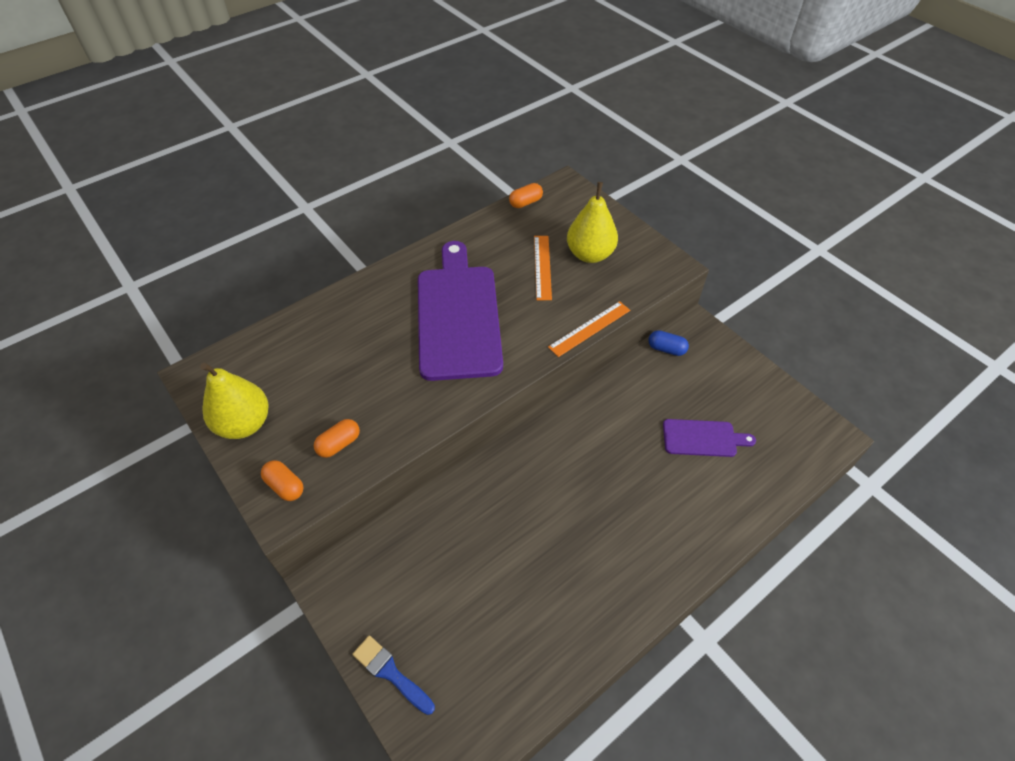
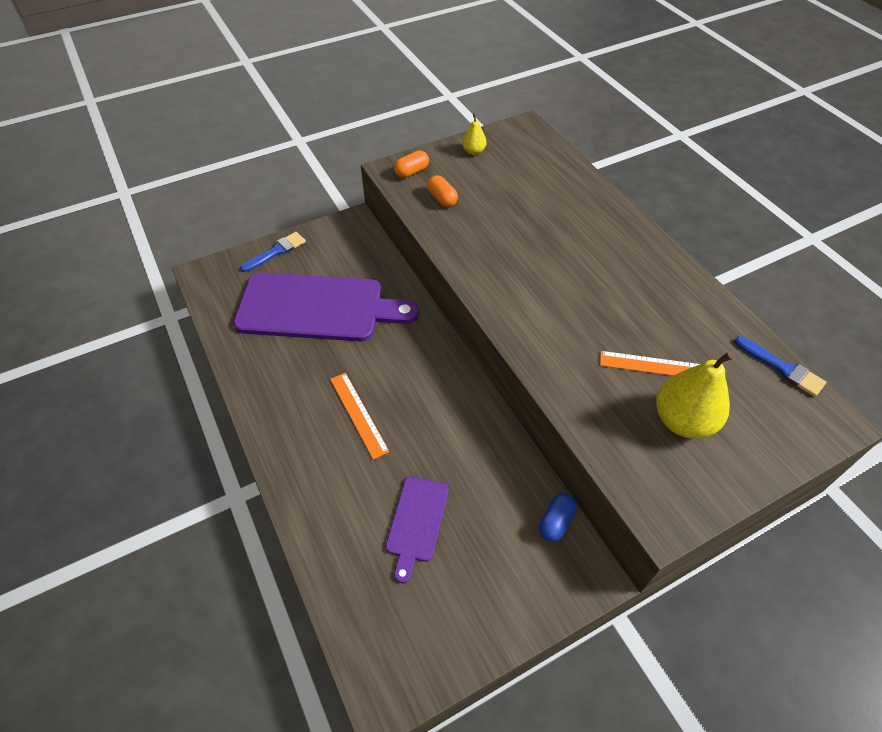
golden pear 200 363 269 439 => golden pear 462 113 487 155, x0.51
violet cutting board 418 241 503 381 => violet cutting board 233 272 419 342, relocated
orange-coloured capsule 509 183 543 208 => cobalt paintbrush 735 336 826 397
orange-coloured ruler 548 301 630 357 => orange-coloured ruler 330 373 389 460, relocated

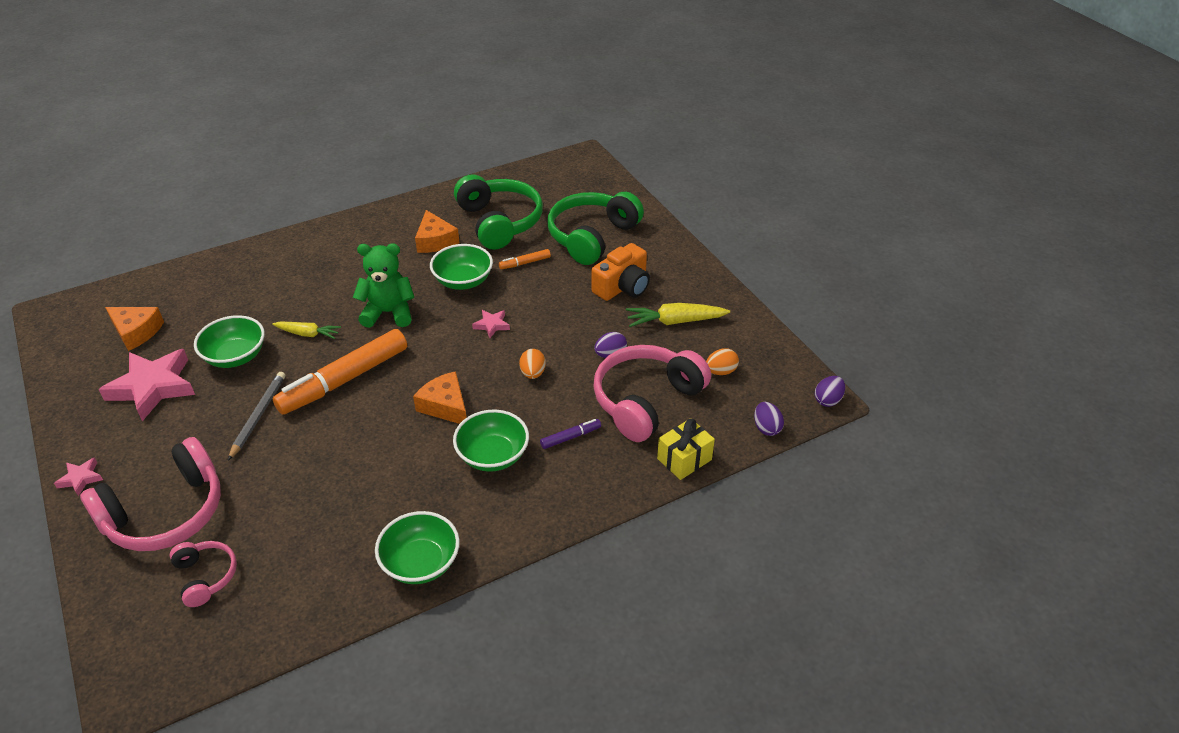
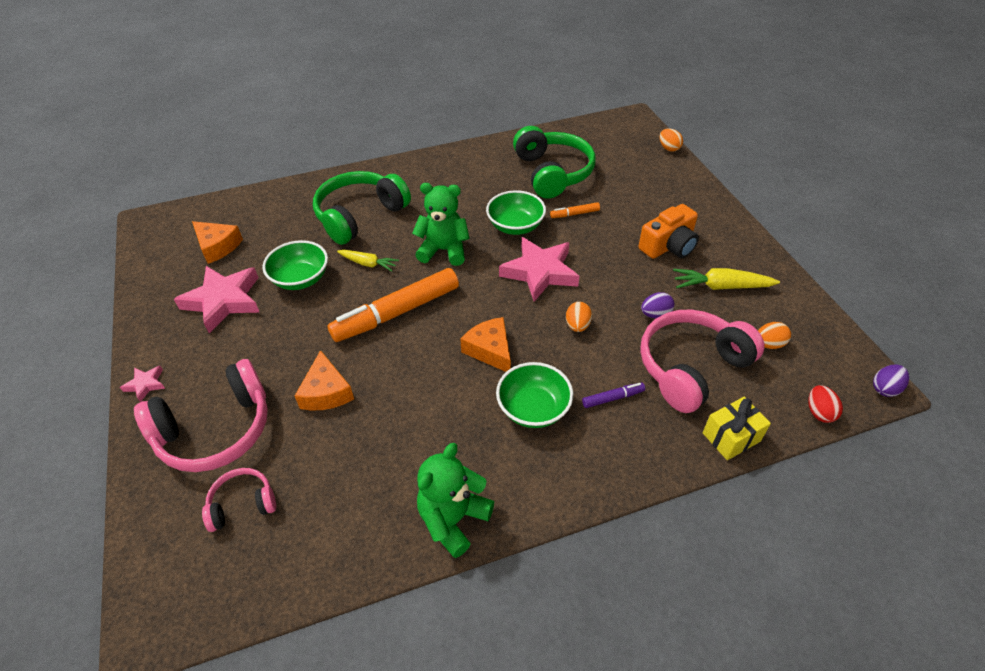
rose-pink headphones 169 541 237 607 => rose-pink headphones 202 468 276 532, 90 degrees counterclockwise
ash-grey pencil 228 372 285 460 => nothing
emerald deep dish 375 511 460 584 => emerald teddy 417 443 494 558
orange-coloured piece of cheese 415 210 460 253 => orange-coloured piece of cheese 295 350 354 410, relocated
rose-pink star 472 310 510 338 => rose-pink star 499 237 579 302, x2.20
emerald headphones 547 192 644 265 => emerald headphones 313 171 411 245, relocated
violet egg 754 402 784 436 => crimson egg 808 385 843 423
nothing => orange-coloured egg 660 128 683 152

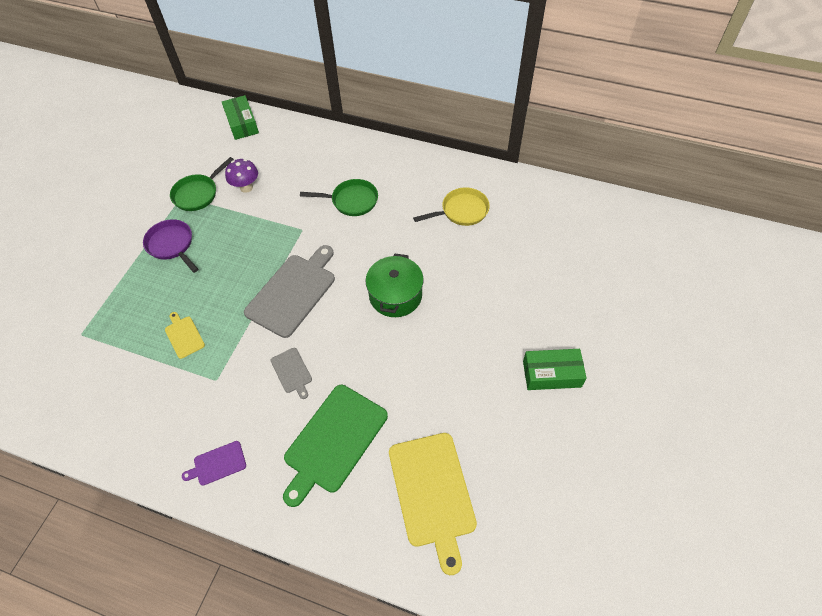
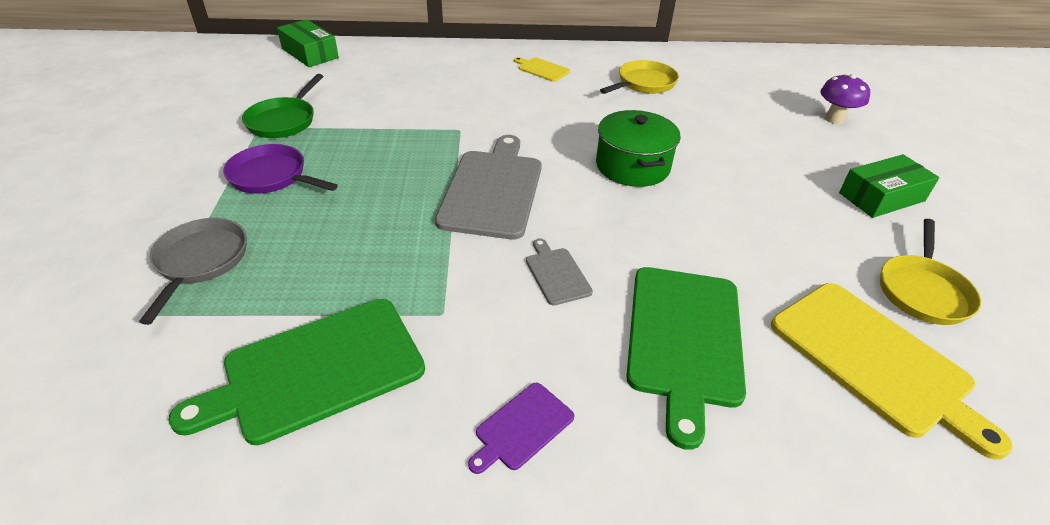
golden cutting board 165 312 205 359 => golden cutting board 514 57 570 82, relocated
violet fungus 225 159 258 193 => violet fungus 820 74 870 124, relocated
ash-grey cutting board 270 348 312 399 => ash-grey cutting board 526 238 593 306, 150 degrees counterclockwise
emerald frying pan 300 179 378 216 => nothing
nothing => ash-grey frying pan 139 218 247 325
nothing => emerald cutting board 169 299 425 445
nothing => golden frying pan 880 219 981 325

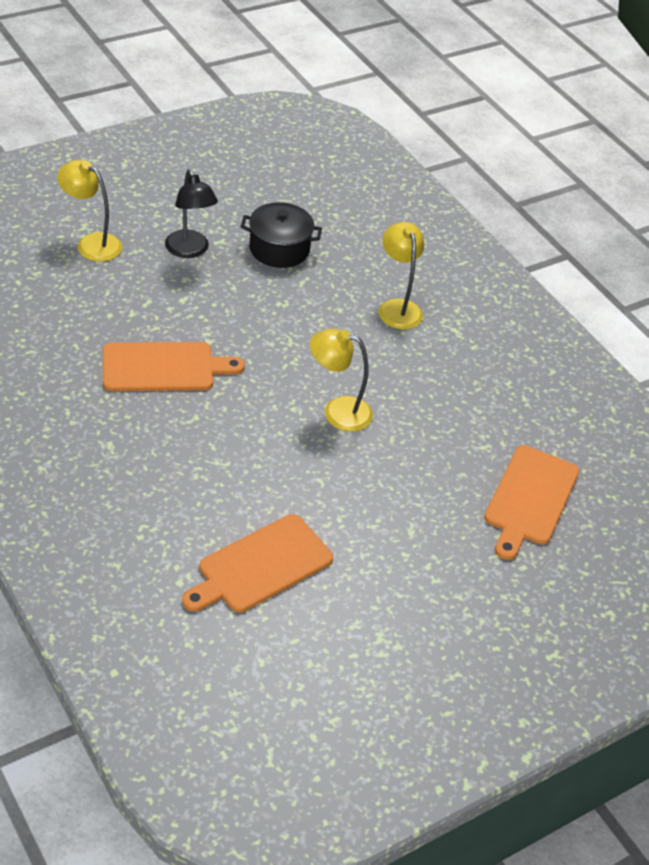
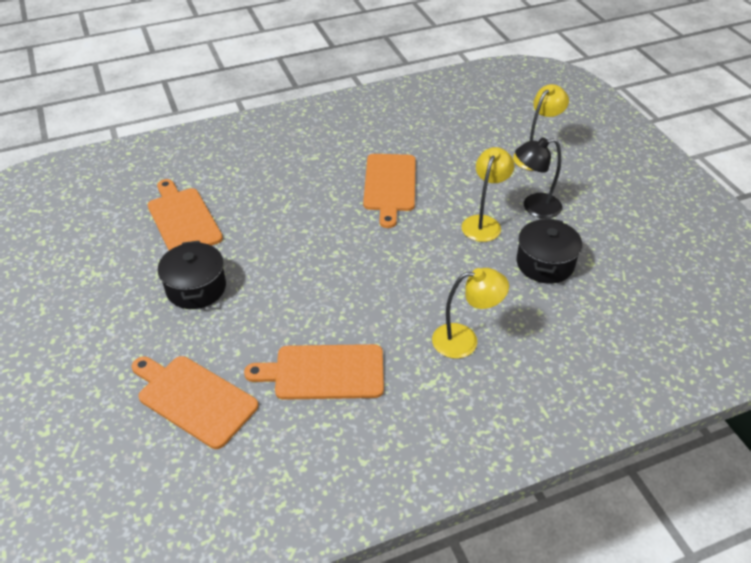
golden desk lamp 310 329 373 432 => golden desk lamp 462 147 514 242, relocated
nothing => jet-black cooking pot 158 241 226 309
nothing => orange-coloured cutting board 244 344 384 400

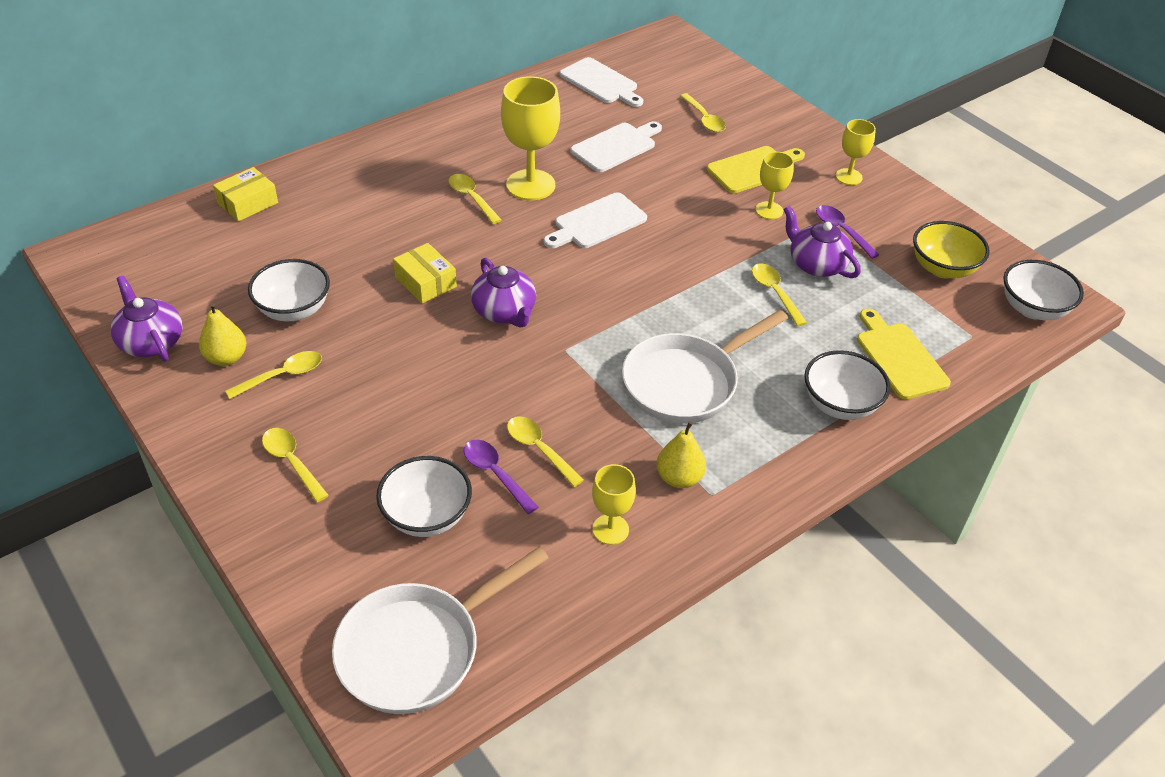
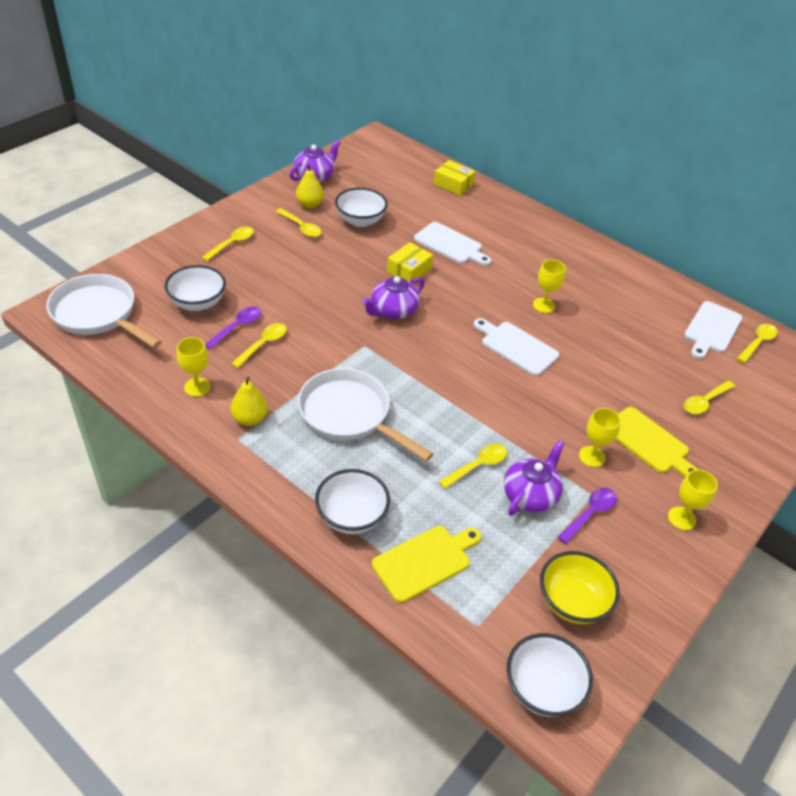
golden teaspoon 449 174 502 224 => golden teaspoon 737 324 778 363, relocated
golden goblet 501 76 560 200 => golden goblet 533 259 566 313, x0.56
snow-white cutting board 570 121 662 172 => snow-white cutting board 414 222 491 266, relocated

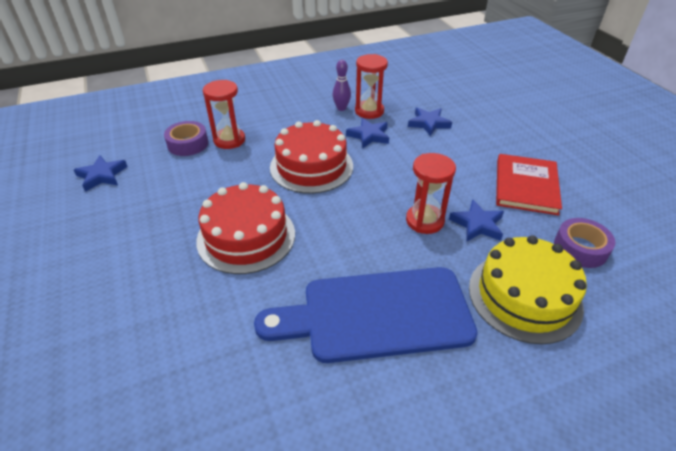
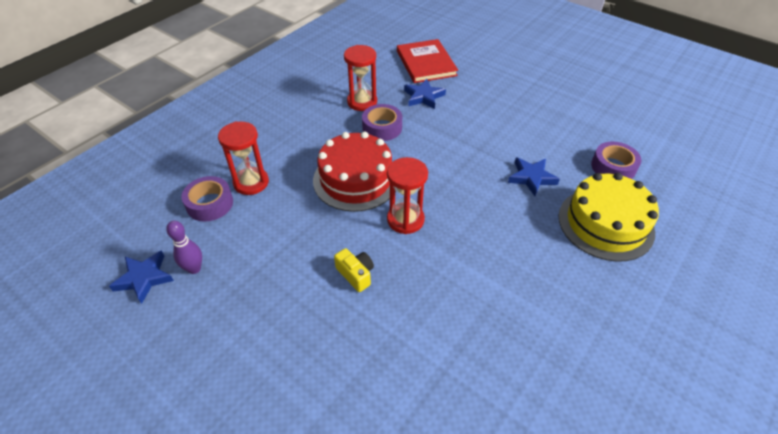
crimson layer cake 196 182 295 274 => golden compact camera 334 248 374 292
cobalt cutting board 254 267 478 363 => nothing
violet bowling pin 333 60 351 111 => violet bowling pin 166 221 202 274, relocated
cobalt star 346 118 389 149 => violet roll of tape 362 104 402 141
crimson sand timer 406 153 456 234 => crimson sand timer 387 157 428 234, relocated
crimson hardcover 496 154 562 216 => crimson hardcover 397 39 458 83, relocated

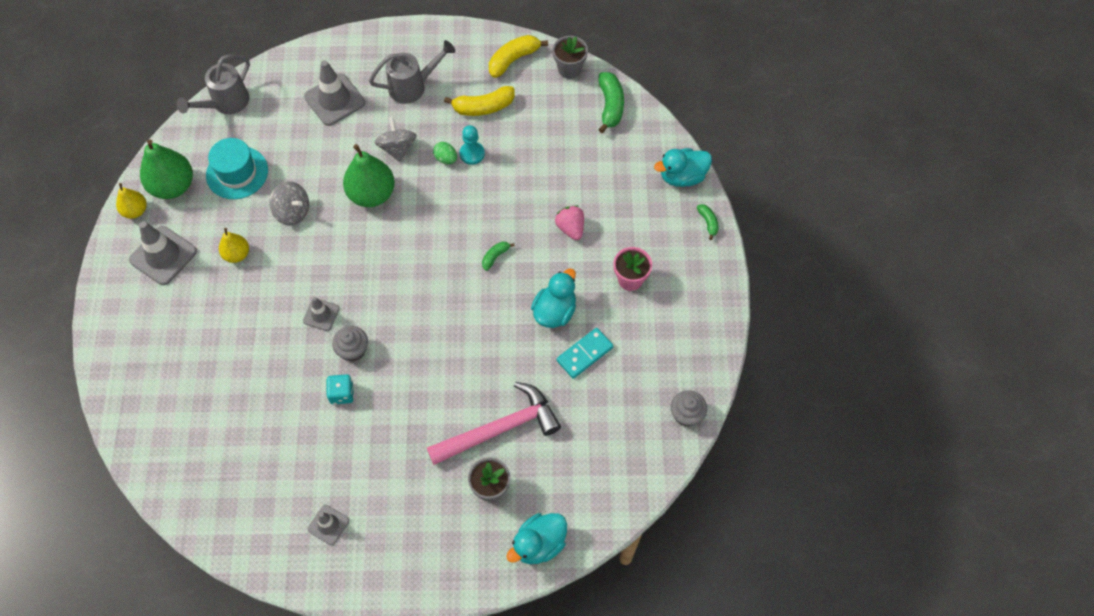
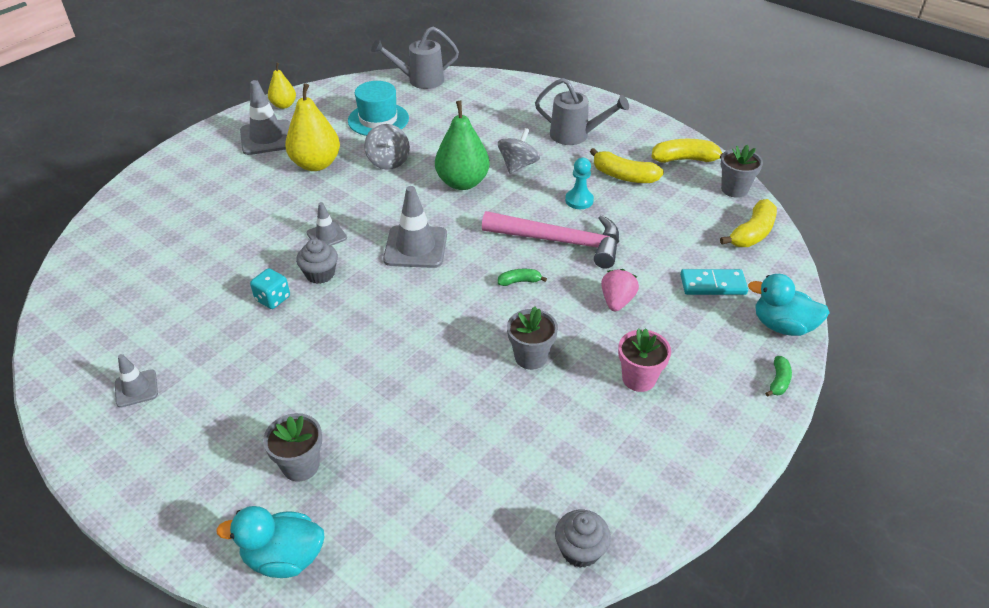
emerald pear 140 139 193 199 => nothing
golden pear 219 228 249 263 => golden pear 285 83 340 171, x1.75
ash-grey safety cone 304 60 365 126 => ash-grey safety cone 383 186 447 268, relocated
rose-pink claw hammer 427 382 561 465 => rose-pink claw hammer 482 211 619 269, relocated
emerald egg 433 142 457 164 => nothing
teal rubber duck 531 268 576 328 => ash-grey potted plant 507 306 558 370
teal domino piece 557 328 614 379 => teal domino piece 680 269 748 295, relocated
emerald toy banana 598 72 624 133 => golden toy banana 720 199 777 247

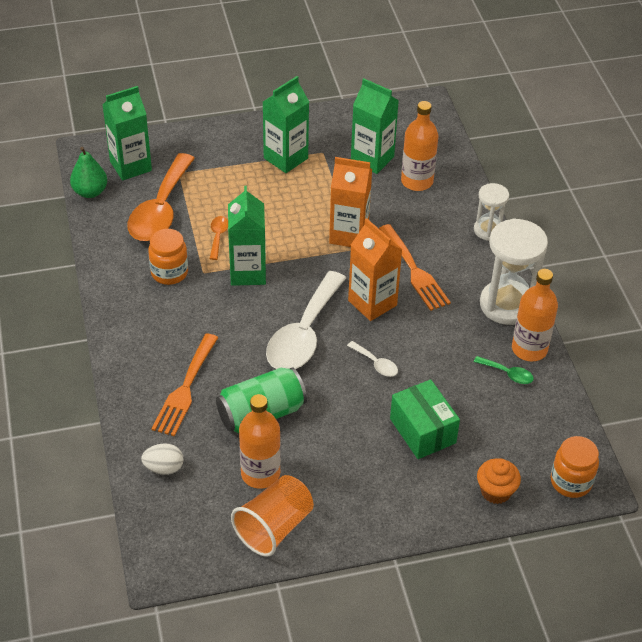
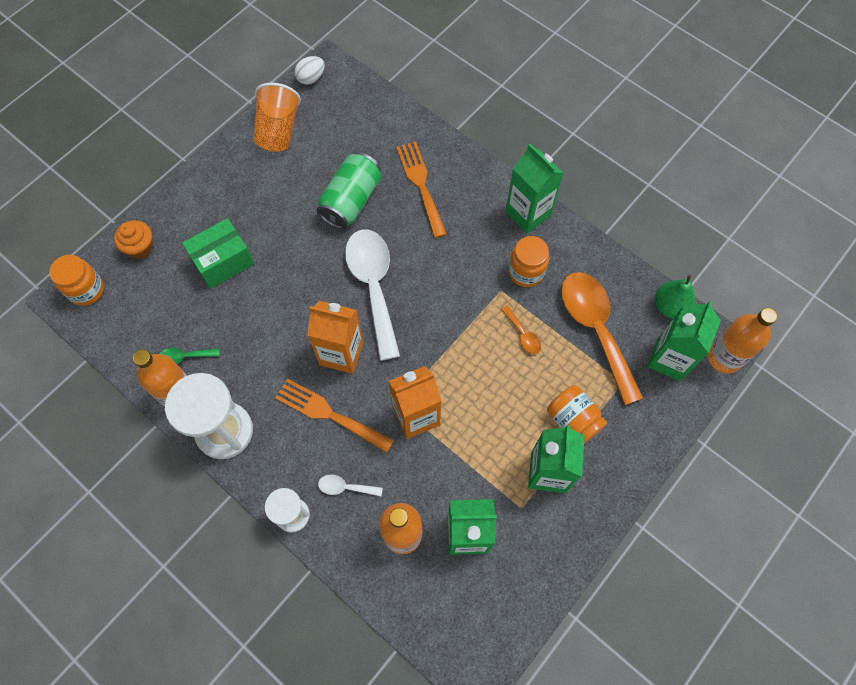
snow-white egg 141 443 184 475 => snow-white egg 294 56 325 85, relocated
emerald carton 228 186 266 286 => emerald carton 505 144 564 233, relocated
orange-coloured bottle 239 394 281 489 => orange-coloured bottle 707 308 777 374, relocated
snow-white teaspoon 347 341 398 377 => snow-white teaspoon 318 475 383 496, relocated
emerald box 390 379 460 459 => emerald box 182 218 254 289, 60 degrees counterclockwise
nothing => orange-coloured jar 547 385 607 444

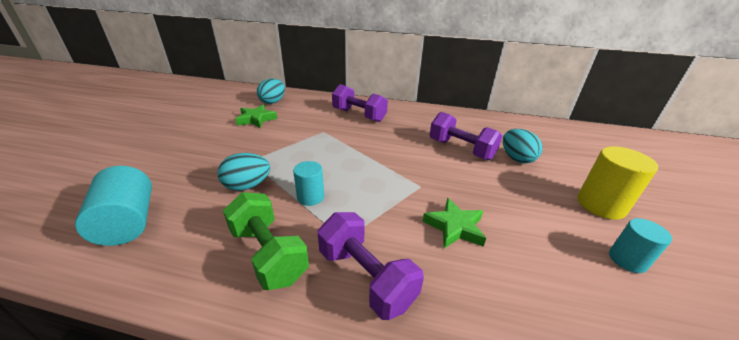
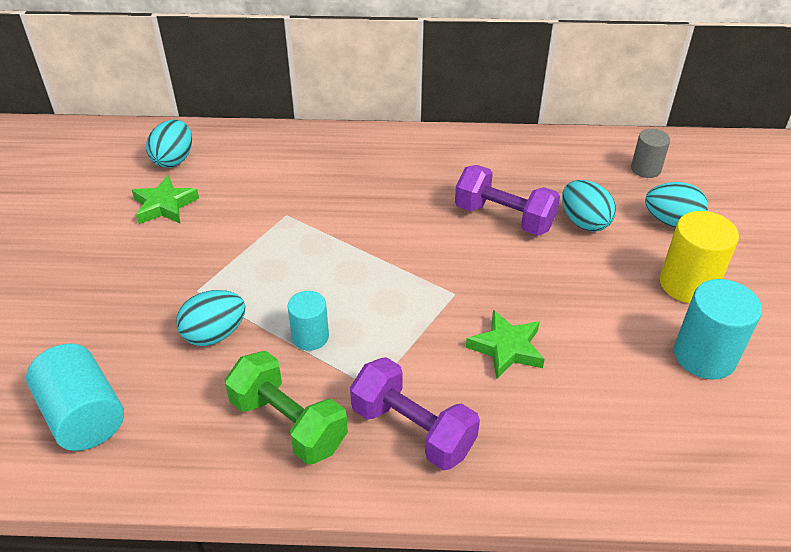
violet hand weight 332 84 388 122 => nothing
teal cylinder shape 609 218 672 273 => teal cylinder shape 674 279 762 379, x1.62
nothing => ash-grey cylinder shape 631 129 670 178
nothing => teal egg 645 182 708 228

